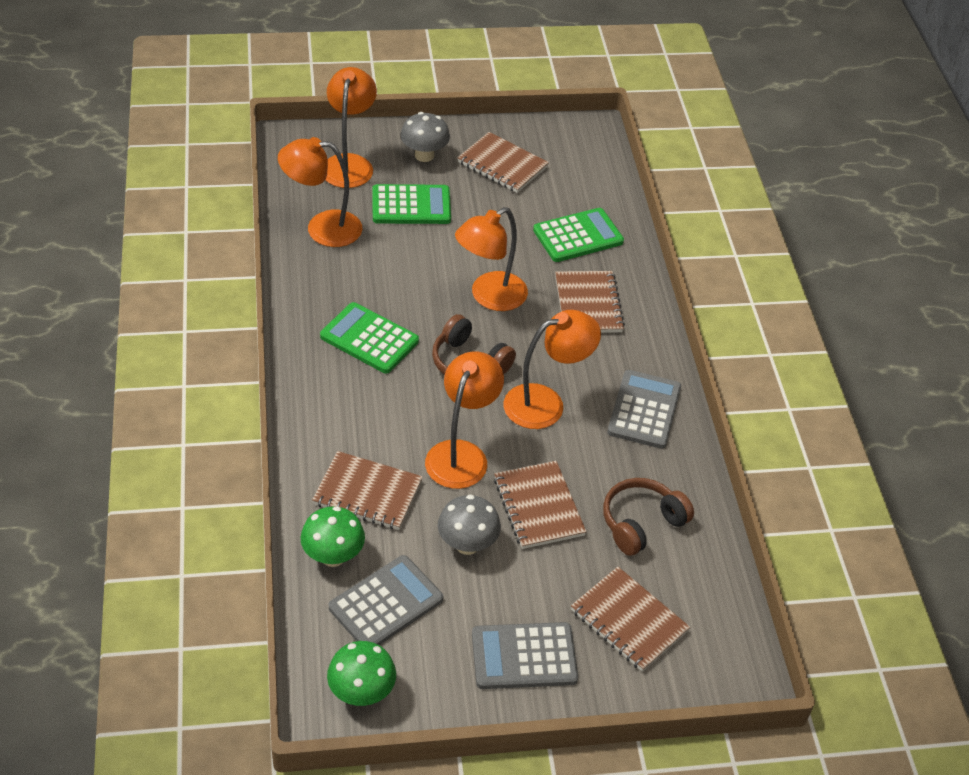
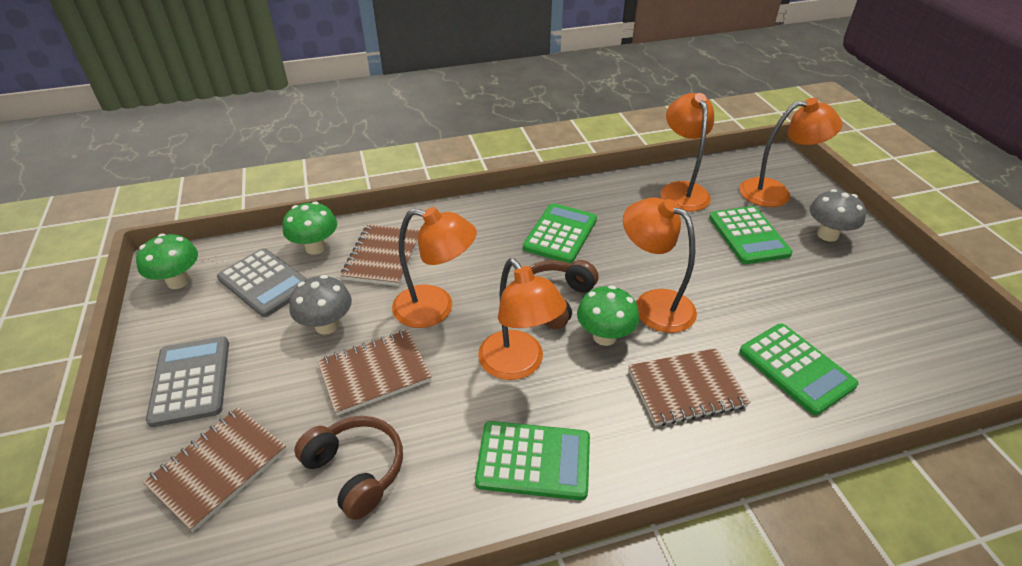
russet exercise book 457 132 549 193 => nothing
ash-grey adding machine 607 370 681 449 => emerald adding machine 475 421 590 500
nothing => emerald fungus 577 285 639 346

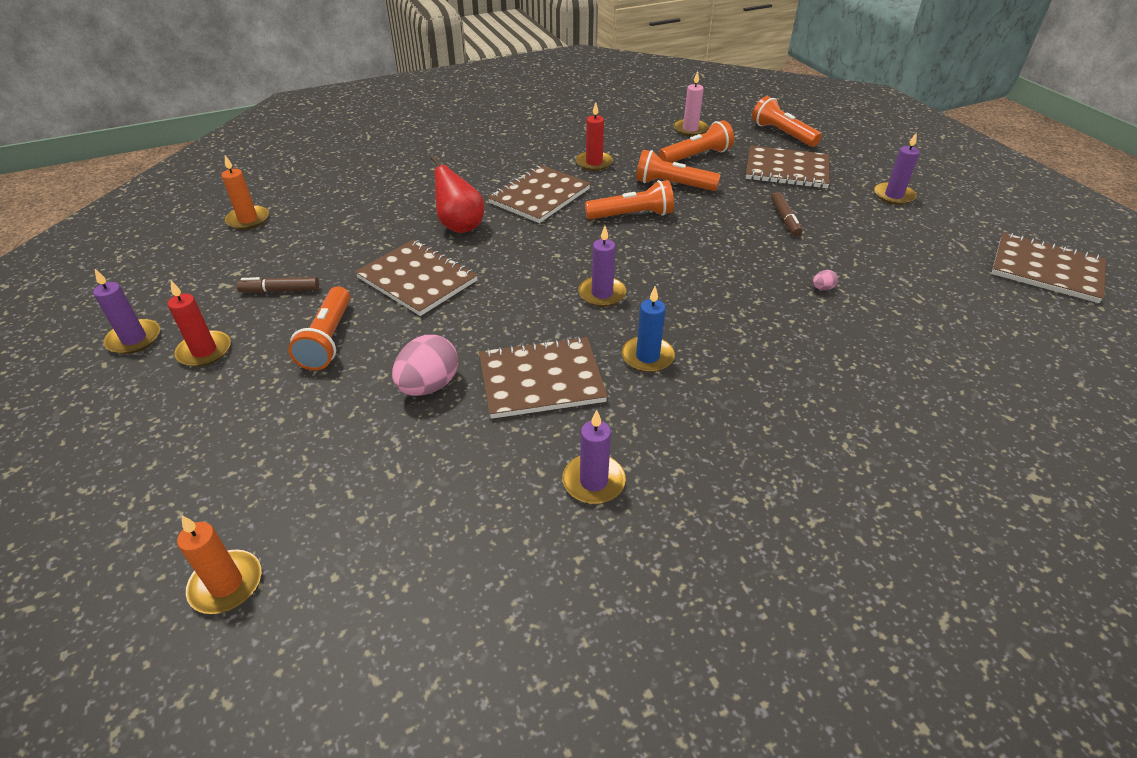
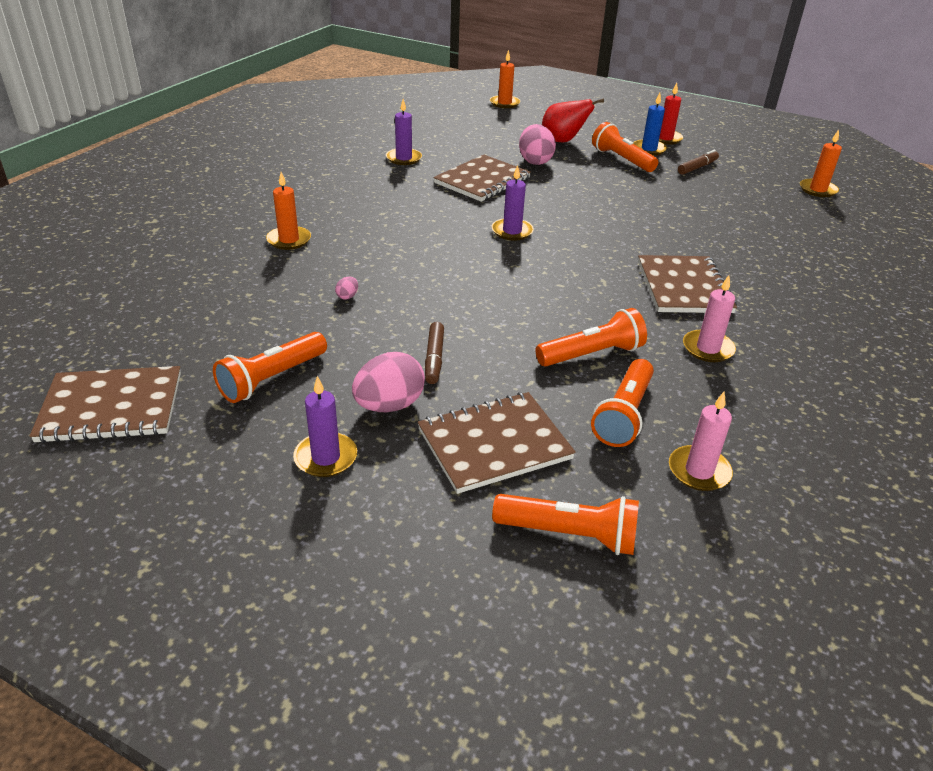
violet wax candle 93 269 160 354 => nothing
russet exercise book 355 239 478 316 => nothing
crimson pear 430 156 485 233 => crimson pear 542 99 604 142, relocated
crimson wax candle 576 102 613 171 => rose-pink wax candle 683 275 736 362
orange-coloured flashlight 585 180 674 220 => orange-coloured flashlight 213 332 327 403, relocated
cobalt wax candle 622 286 675 373 => cobalt wax candle 633 93 667 156, relocated
russet felt pen 771 192 802 236 => russet felt pen 425 322 444 384, 135 degrees counterclockwise
nothing => orange-coloured wax candle 266 172 311 250
nothing => rose-pink egg 352 352 425 412

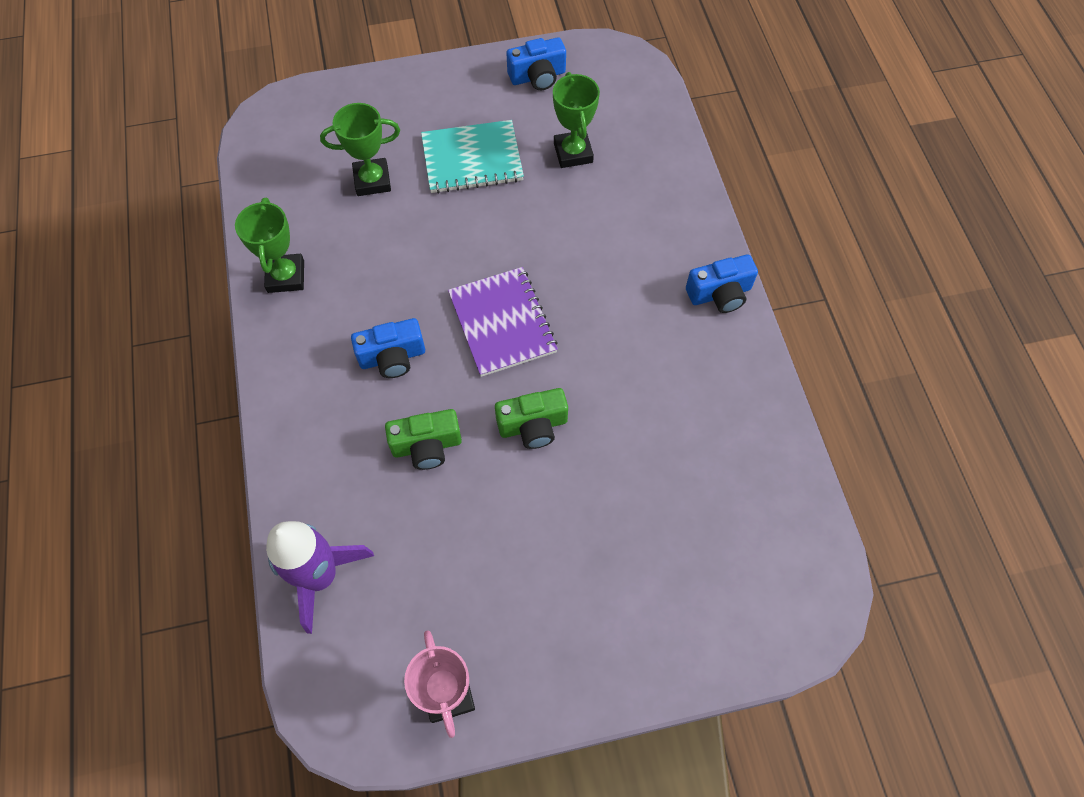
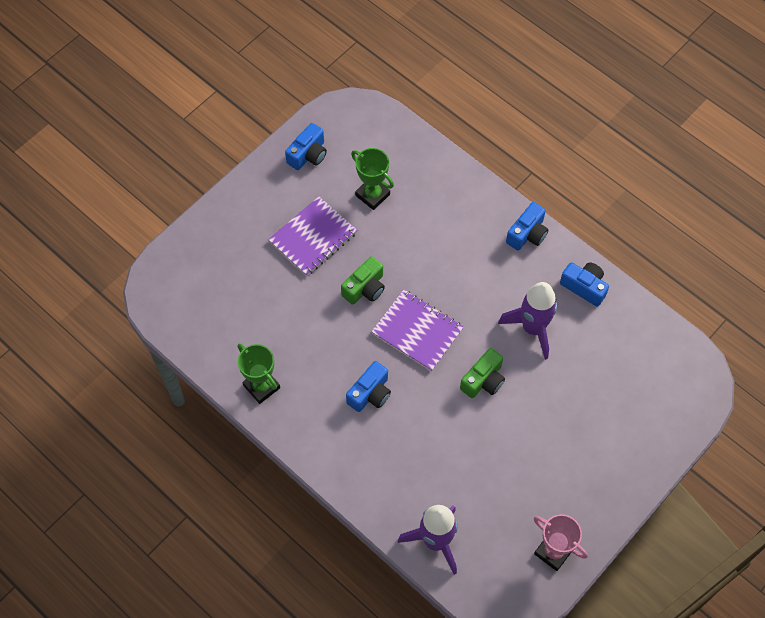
emerald prize cup 320 103 400 196 => nothing
emerald compact camera 385 409 462 470 => emerald compact camera 341 256 385 305, relocated
teal exercise book 421 120 524 193 => violet exercise book 268 197 357 276
nothing => violet rocket 498 282 557 360
nothing => cobalt compact camera 560 262 609 307

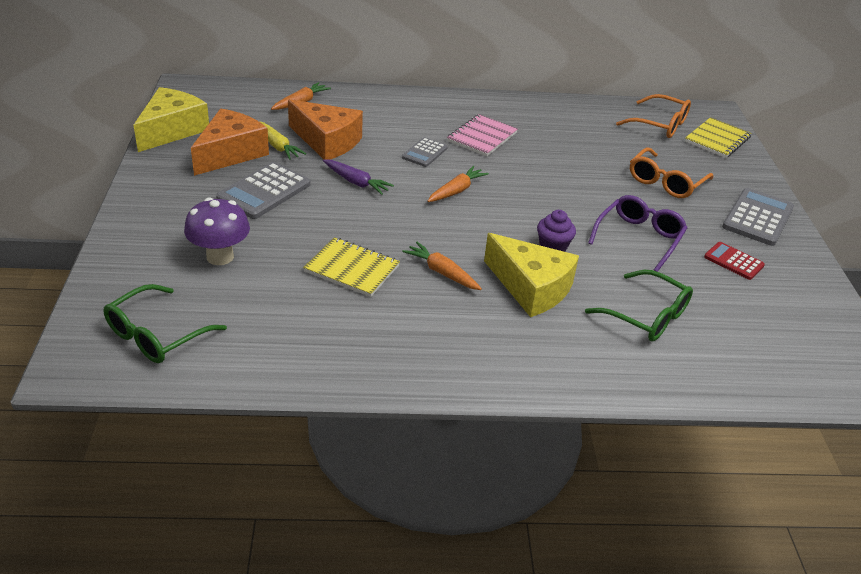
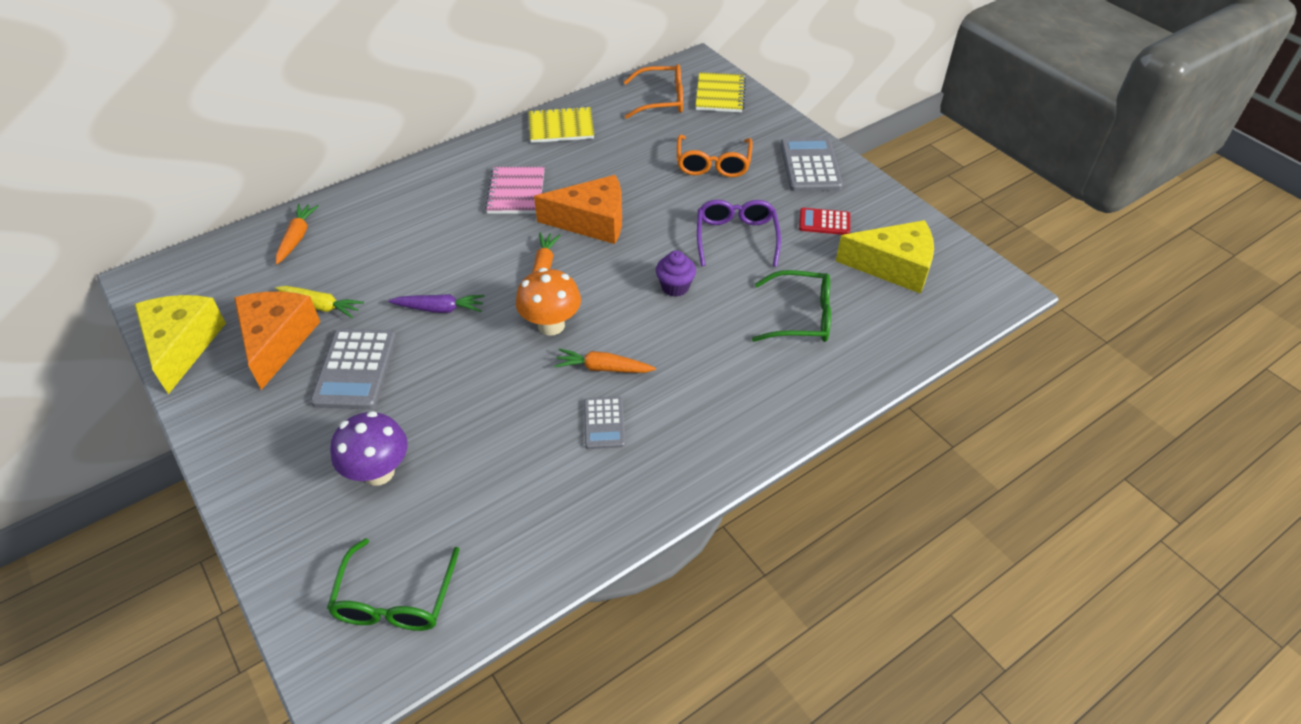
orange-coloured piece of cheese 288 99 363 160 => orange-coloured piece of cheese 534 175 622 244, relocated
golden exercise book 303 237 400 297 => golden exercise book 528 106 594 143, relocated
ash-grey adding machine 402 137 448 167 => ash-grey adding machine 584 397 625 449, relocated
golden piece of cheese 484 233 579 317 => golden piece of cheese 836 220 934 294, relocated
nothing => orange-coloured fungus 516 268 581 336

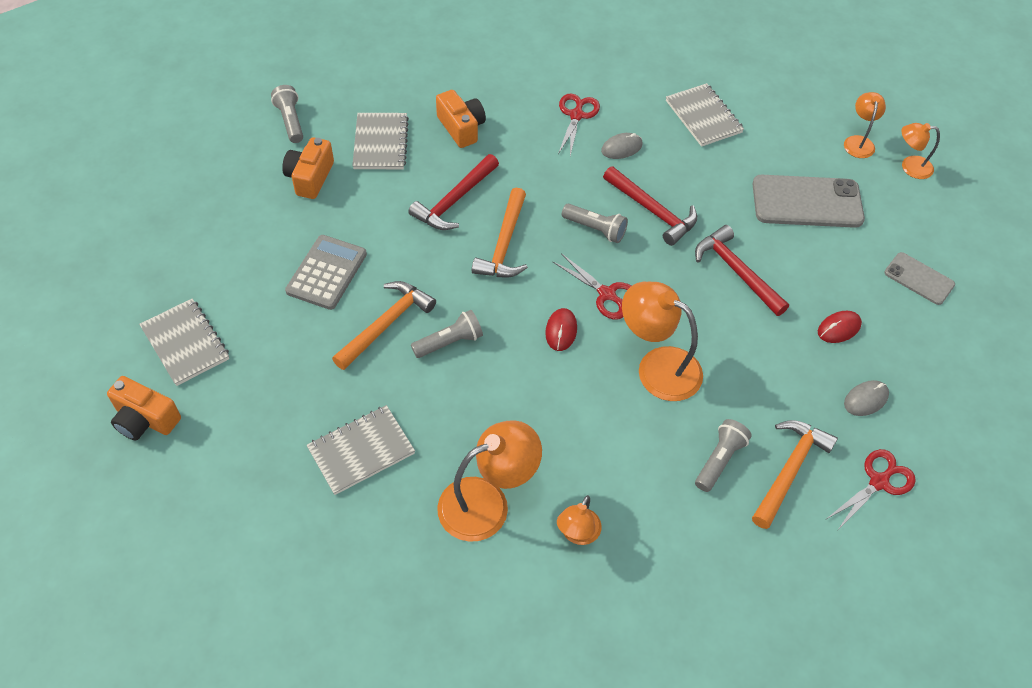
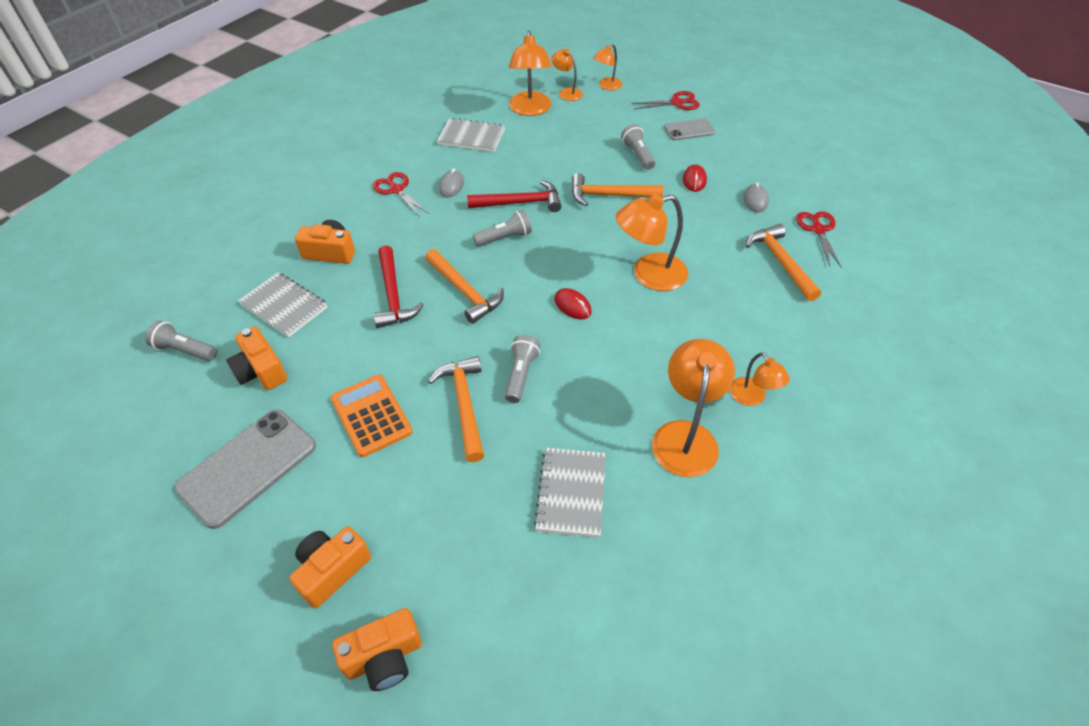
ash-grey exercise book 139 299 229 386 => orange-coloured compact camera 289 526 371 608
ash-grey adding machine 285 235 367 310 => orange-coloured adding machine 331 374 413 457
crimson scissors 552 253 631 320 => crimson scissors 631 91 700 110, relocated
crimson claw hammer 695 225 789 316 => orange-coloured claw hammer 572 173 663 206
ash-grey flashlight 695 419 752 492 => ash-grey flashlight 621 124 655 170, relocated
ash-grey phone 753 175 865 228 => ash-grey phone 174 409 316 529, relocated
nothing => orange-coloured desk lamp 509 31 552 116

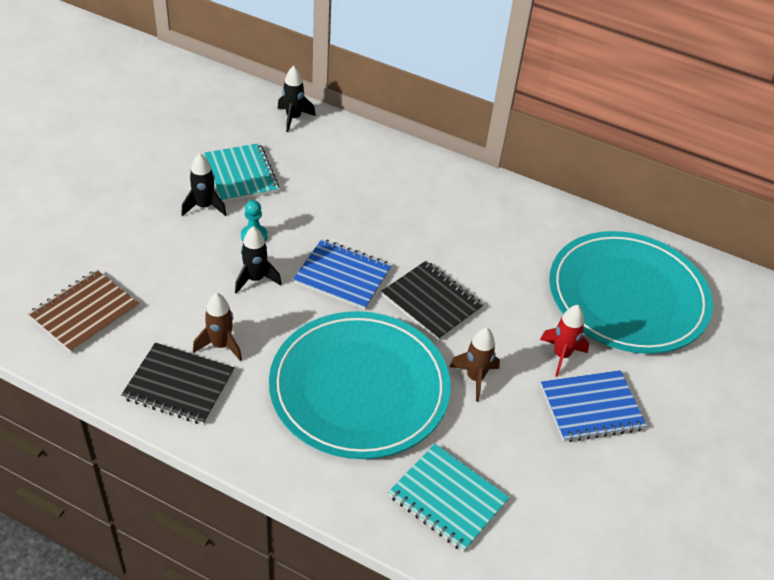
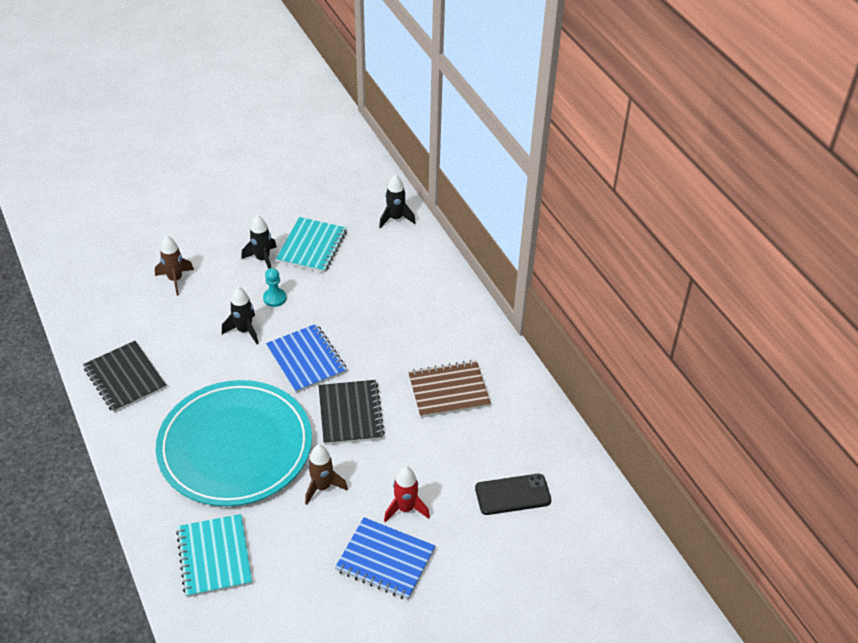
russet exercise book 28 269 139 353 => russet exercise book 408 360 491 418, relocated
russet rocket 193 293 242 361 => russet rocket 155 235 194 295, relocated
teal dinner plate 549 231 713 354 => jet-black phone 475 474 551 515

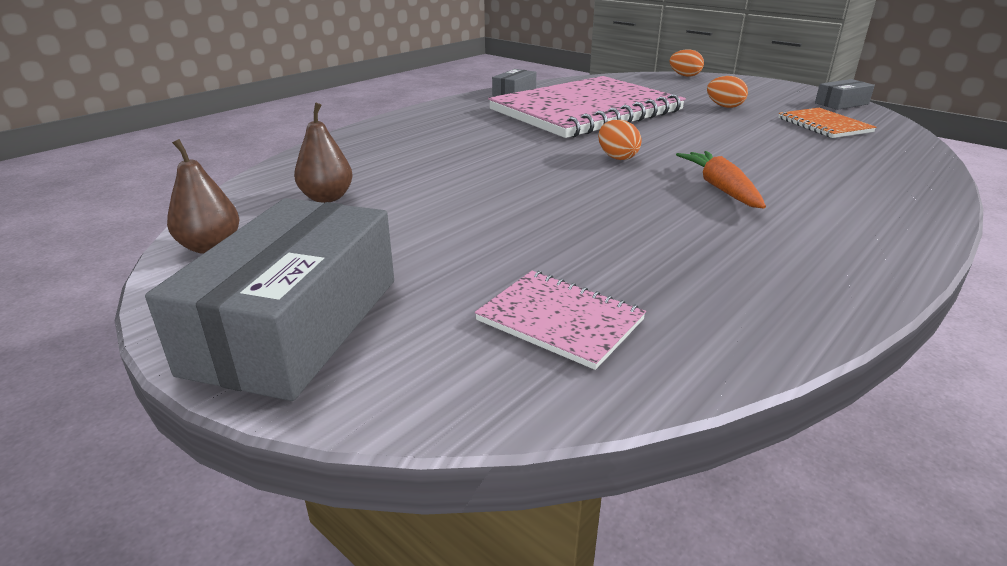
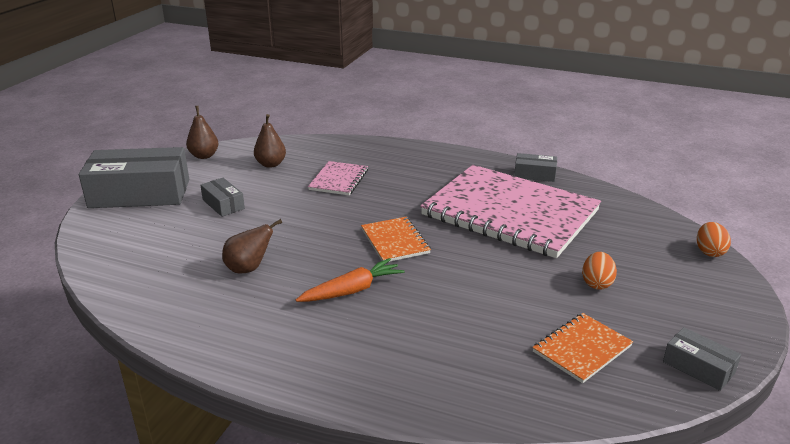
rose-pink exercise book 475 271 646 370 => rose-pink exercise book 308 161 368 195, relocated
orange-coloured egg 598 120 642 160 => orange-coloured exercise book 361 217 431 262
nothing => ash-grey box 200 178 245 217
nothing => russet pear 222 219 282 274

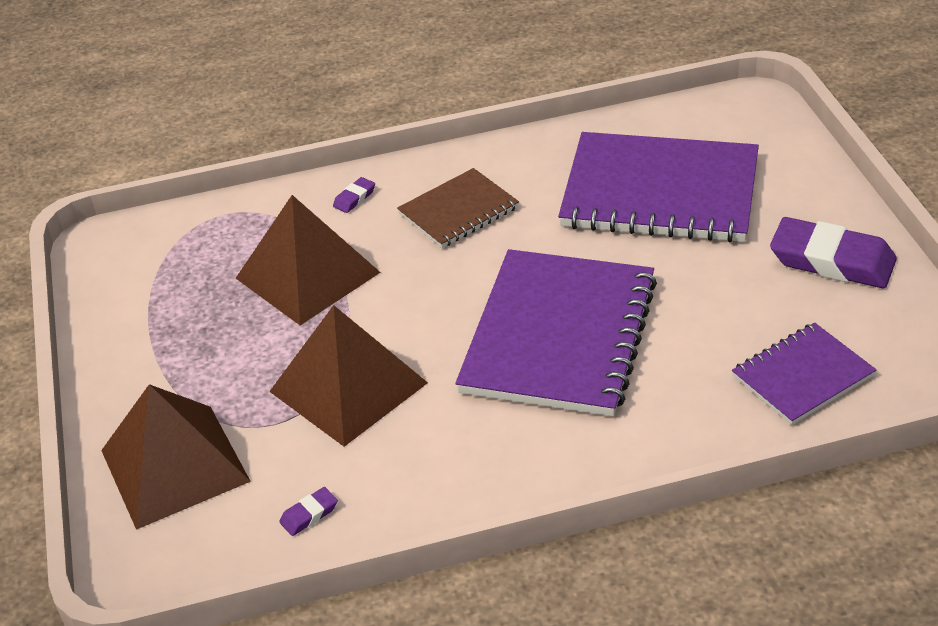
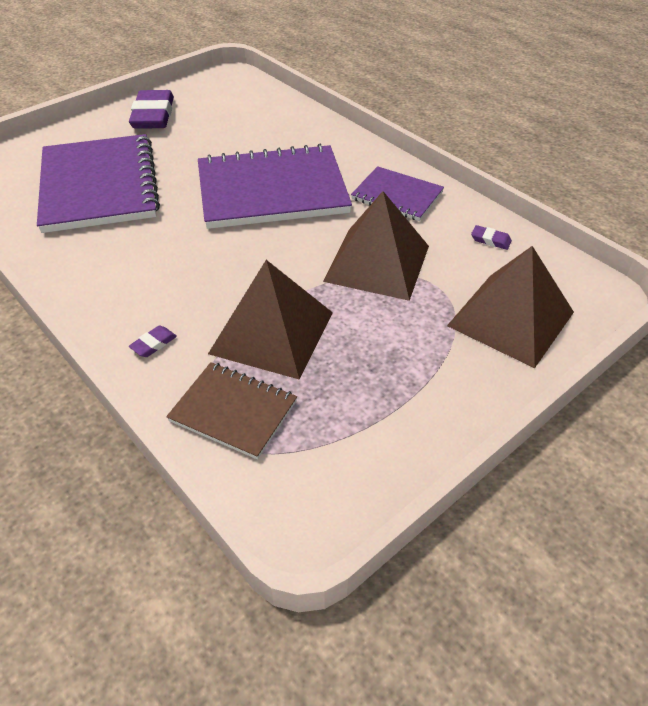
violet eraser 333 177 375 213 => violet eraser 129 325 177 357, 60 degrees counterclockwise
russet exercise book 397 168 519 248 => russet exercise book 166 362 297 459, relocated
violet exercise book 732 322 877 425 => violet exercise book 351 166 444 221, relocated

